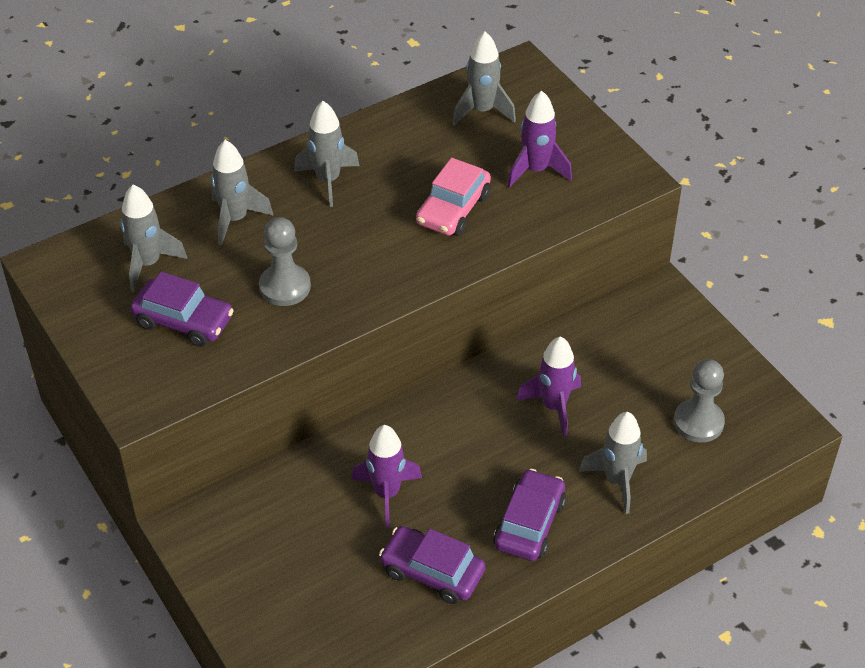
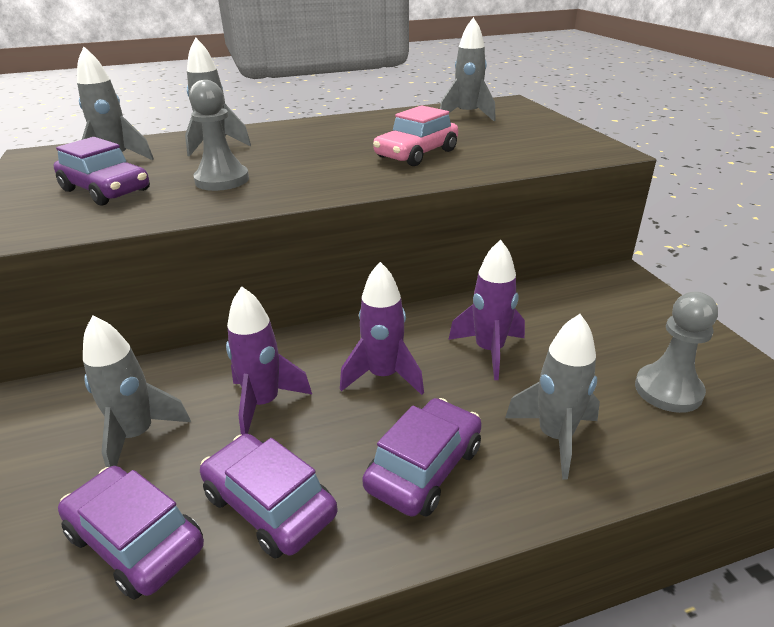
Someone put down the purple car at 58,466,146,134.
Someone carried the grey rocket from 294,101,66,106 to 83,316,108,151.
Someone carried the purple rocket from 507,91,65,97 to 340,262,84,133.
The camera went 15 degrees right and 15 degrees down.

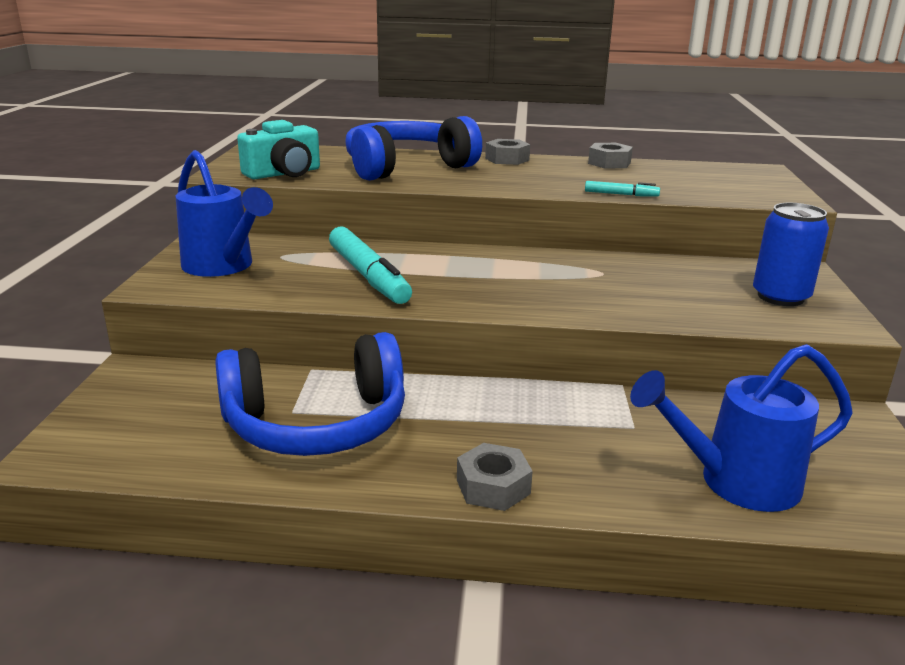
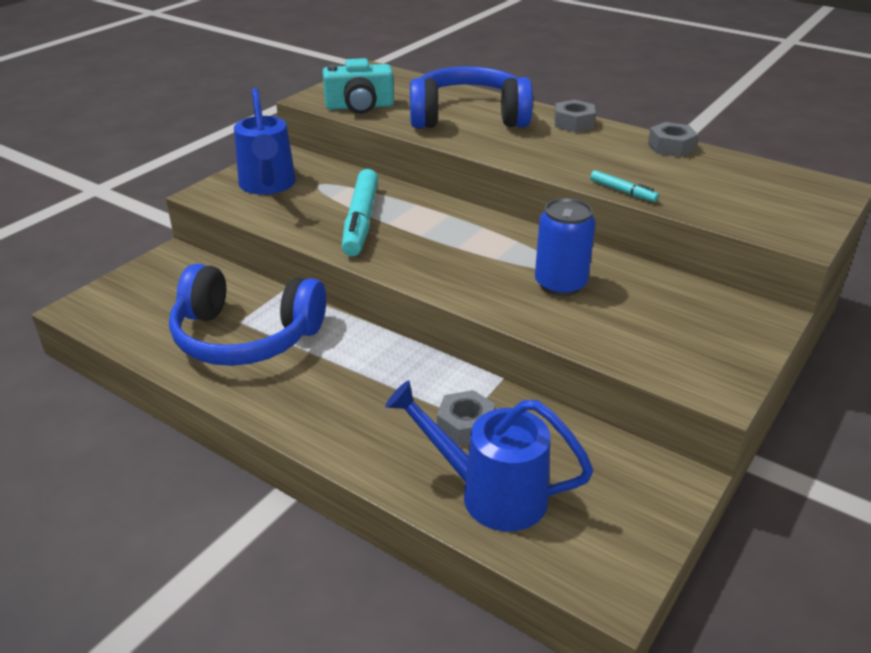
Someone carried the grey nut from 457,443,76,68 to 437,390,58,56.
Someone carried the blue can from 753,203,76,103 to 535,198,61,98.
The camera went 30 degrees right and 10 degrees up.

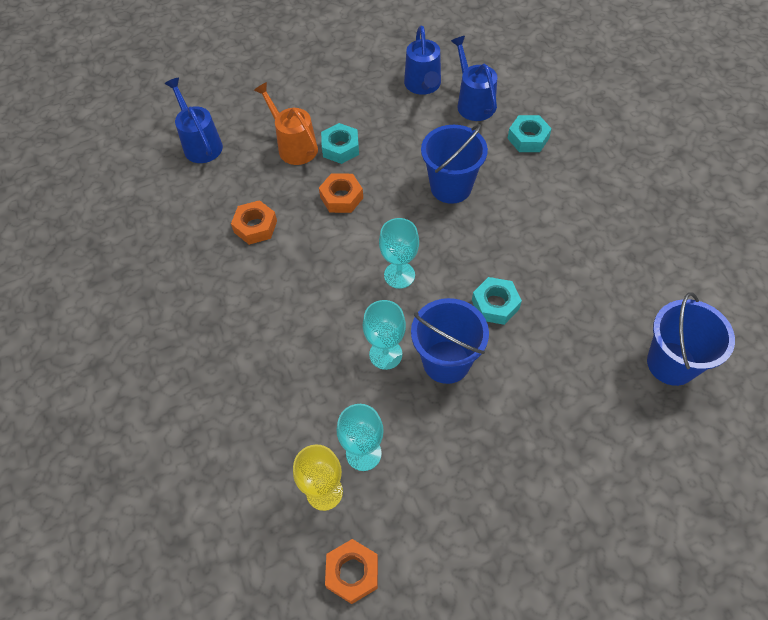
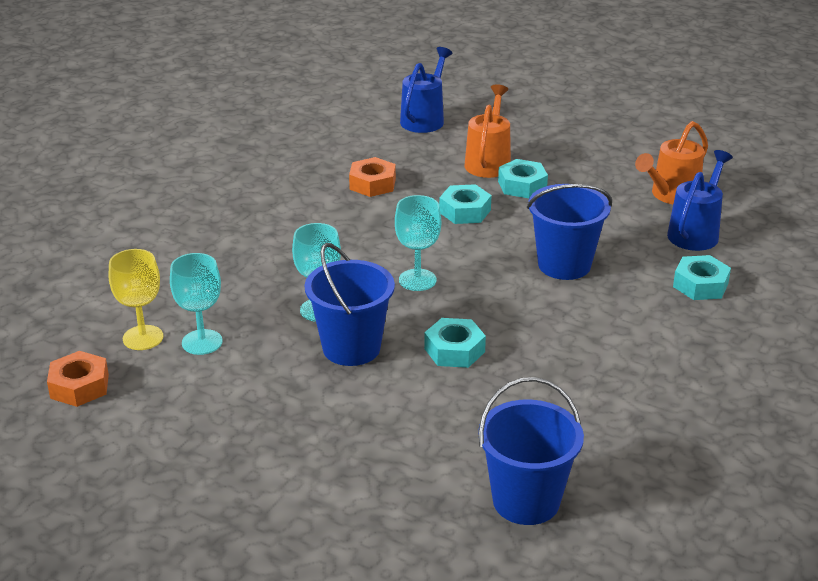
Someone repainted the orange nut at 319,173,44,40, which became the turquoise nut at 439,184,53,40.
Someone repainted the blue watering can at 404,25,37,70, which became the orange watering can at 635,121,73,83.
The camera went 50 degrees right and 25 degrees down.

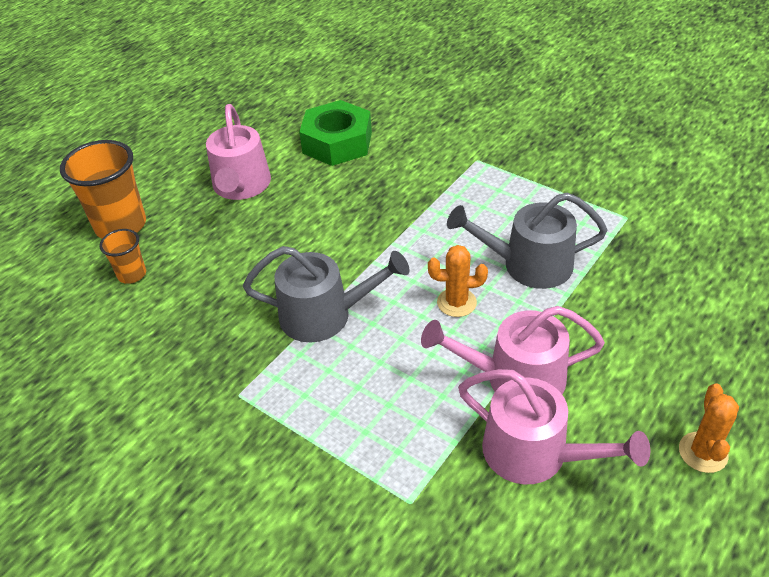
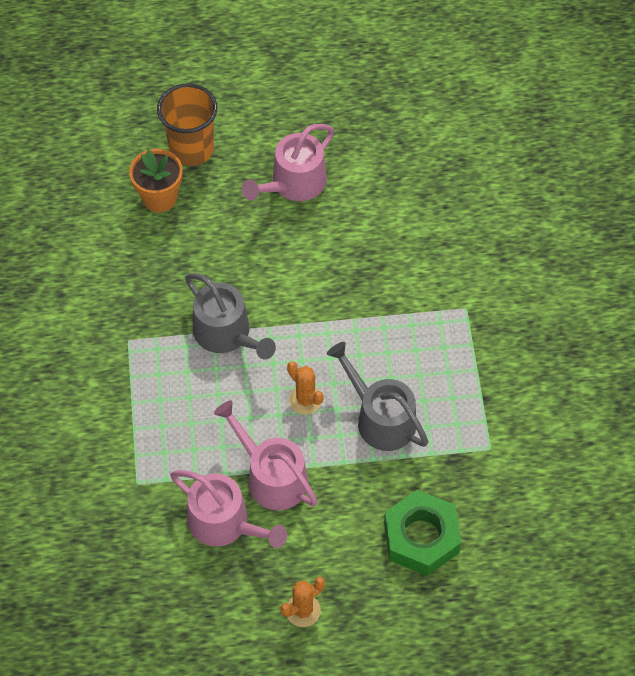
Someone carried the green nut from 299,100,73,66 to 384,490,77,86.
Someone swapped the orange cup at 99,229,47,55 for the orange flower pot at 129,149,54,63.
Someone rotated the pink watering can at 458,369,192,115 by 45 degrees counterclockwise.
The camera went 45 degrees right and 15 degrees up.

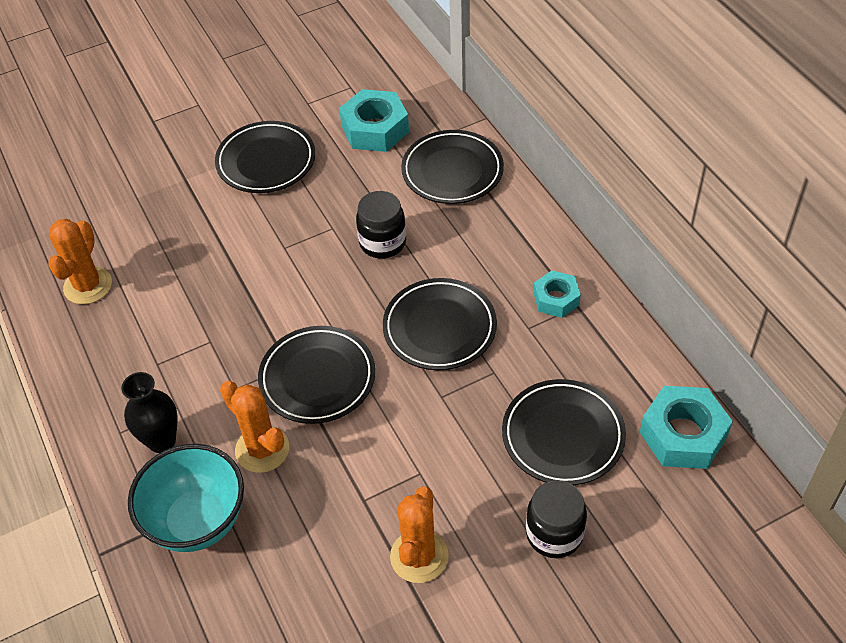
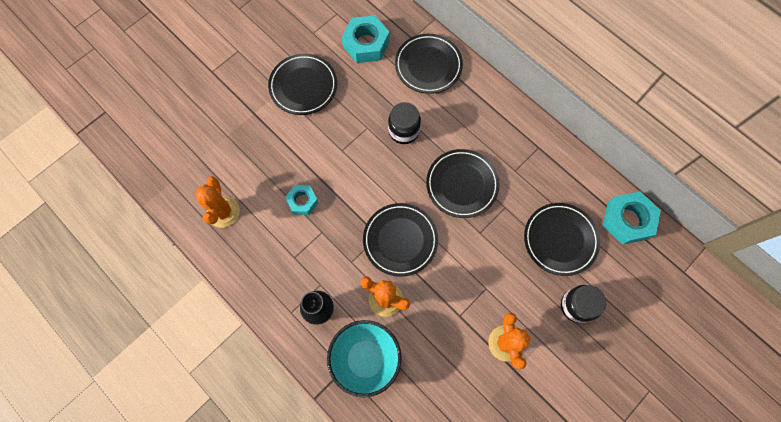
Someone carried the turquoise nut from 533,270,48,48 to 285,185,33,30.
The camera went 20 degrees left and 20 degrees up.

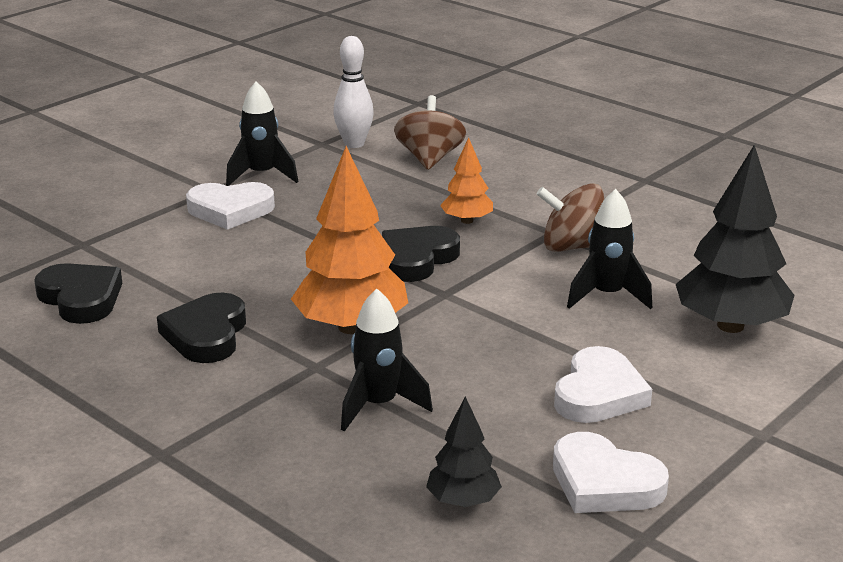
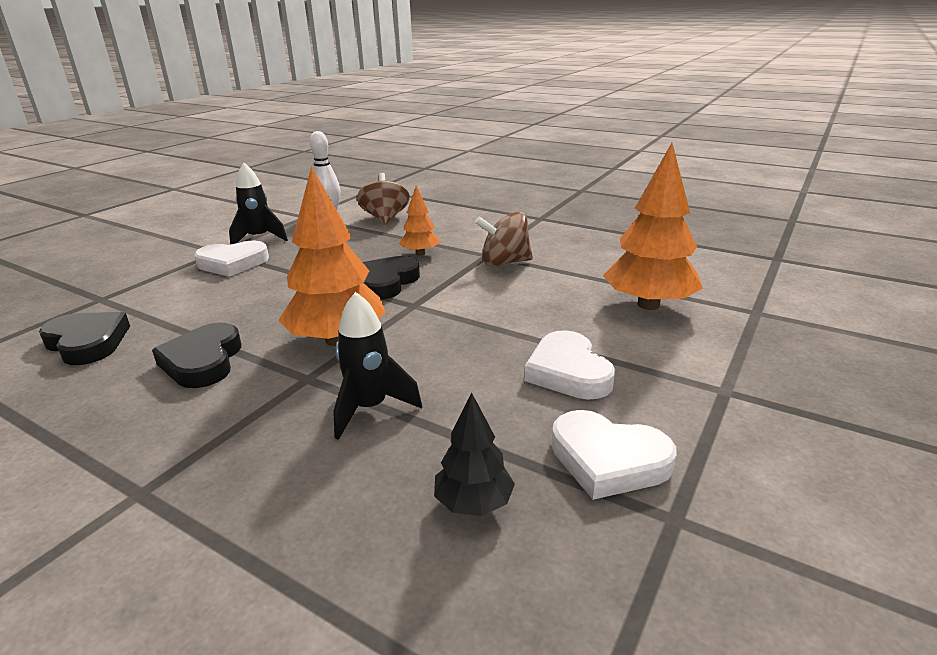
Someone took away the black rocket at 567,189,85,120.
Someone repainted the black tree at 676,145,119,188, which became the orange tree at 603,143,100,167.
Someone rotated the white heart at 554,346,98,77 by 150 degrees clockwise.
The camera went 10 degrees left and 0 degrees up.

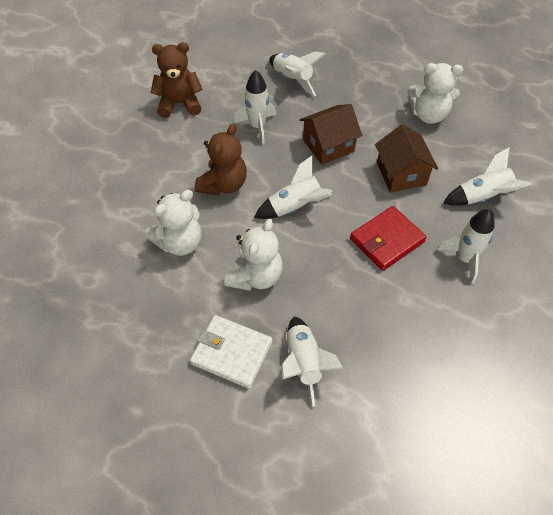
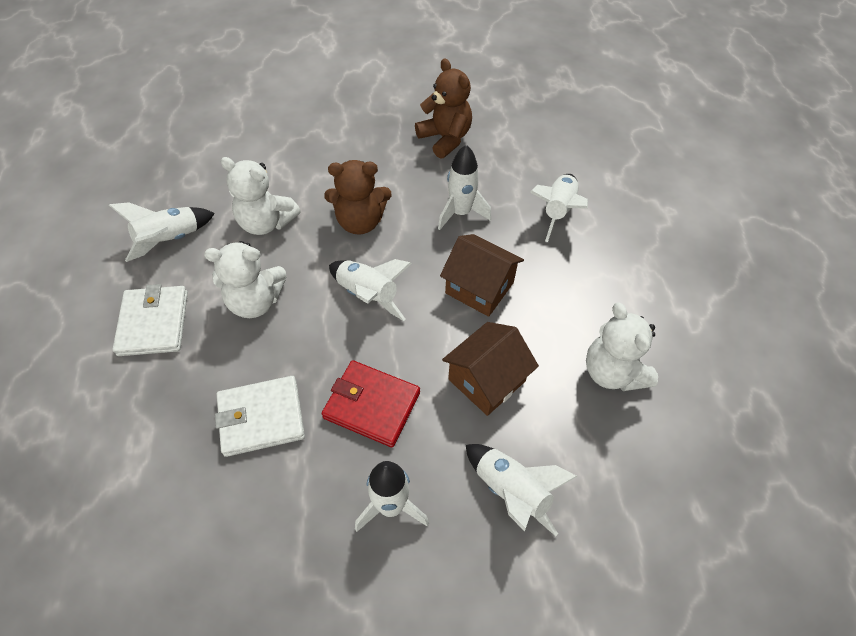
Someone put down the white wallet at 215,376,90,81.
Someone carried the white rocket from 281,316,62,91 to 109,202,106,60.
The camera went 60 degrees right and 0 degrees up.

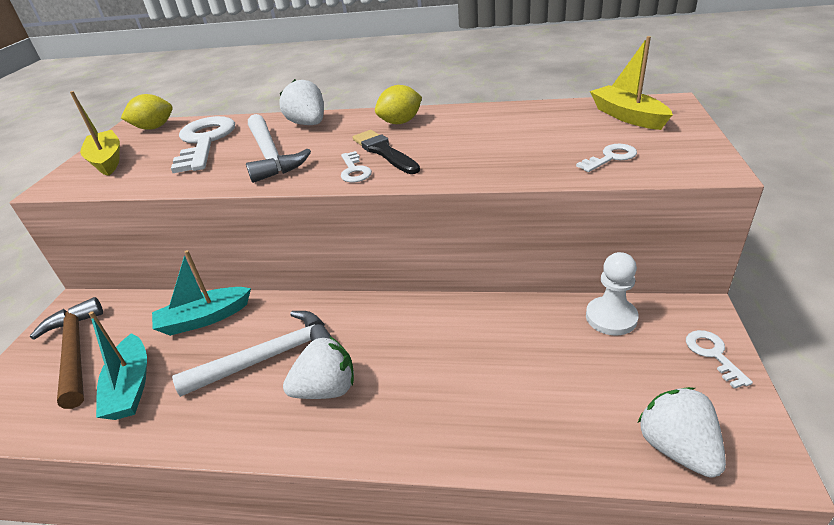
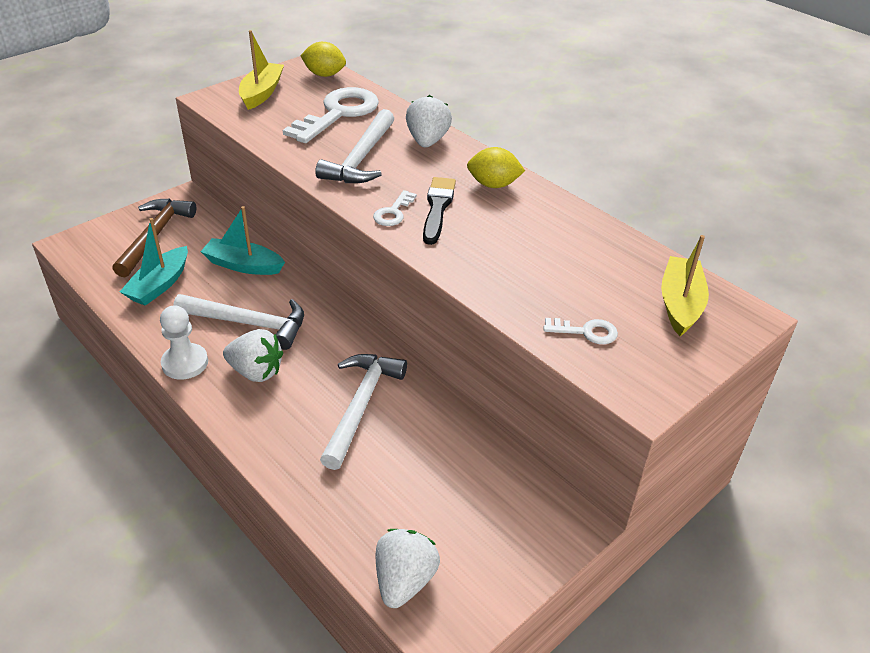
Someone took away the white key at 686,330,67,59.
Someone put down the white hammer at 320,354,87,116.
Someone carried the white pawn from 586,252,53,83 to 160,305,48,75.
The camera went 35 degrees right and 5 degrees up.

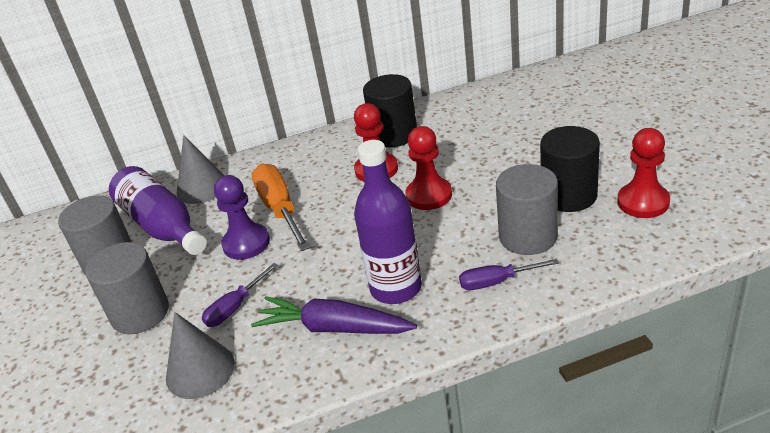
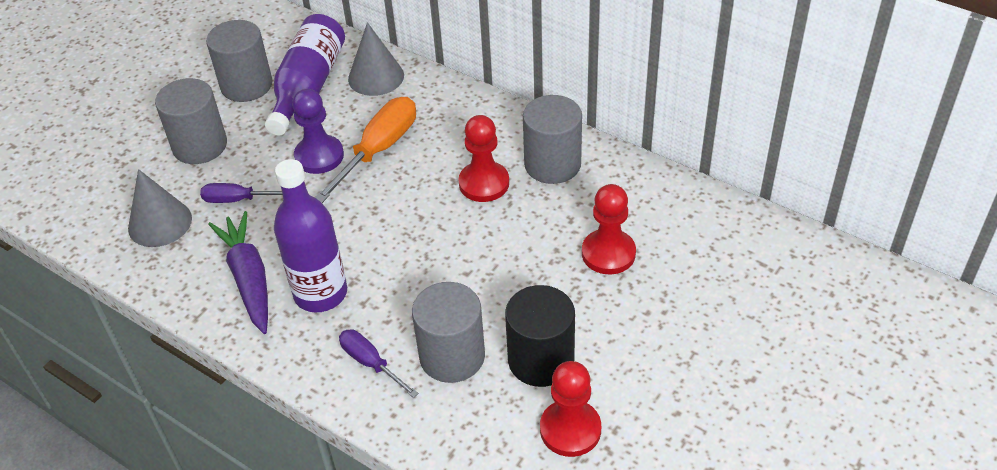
Someone carried the red pawn from 405,126,47,84 to 582,184,54,90.
Someone repainted the black cylinder at 363,74,54,73, which became the grey cylinder at 523,95,59,89.
The camera went 50 degrees right and 10 degrees up.

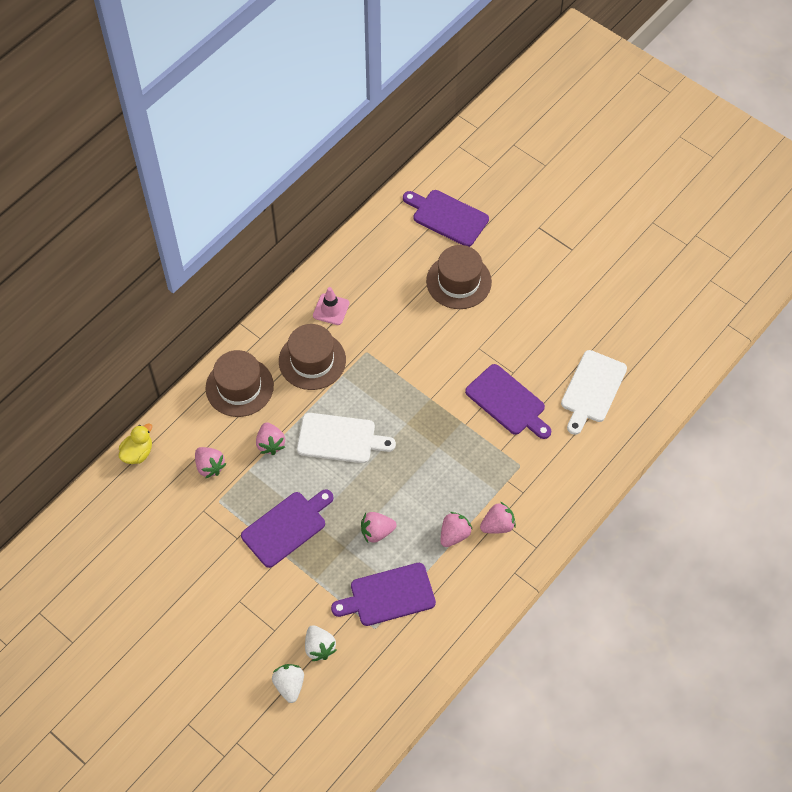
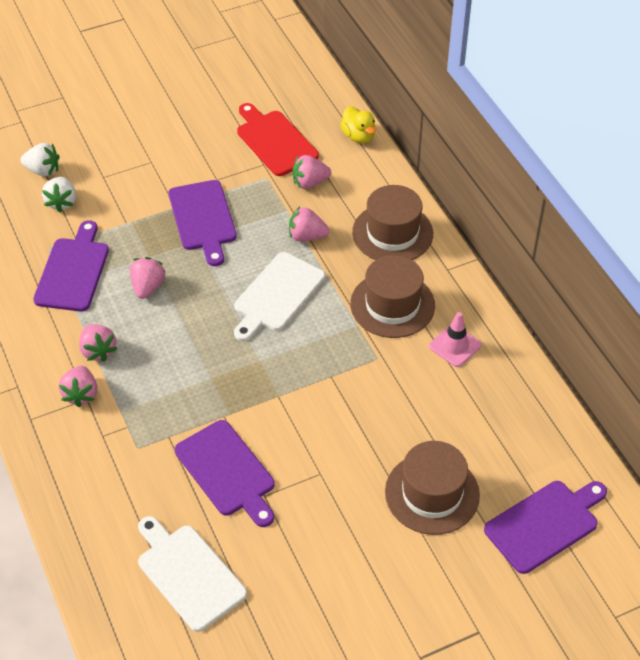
Someone put down the red cutting board at 237,103,82,73.
Someone rotated the white strawberry at 305,625,32,36 by 90 degrees counterclockwise.
Someone rotated the purple cutting board at 465,364,86,75 by 105 degrees counterclockwise.
The camera went 115 degrees right and 10 degrees down.

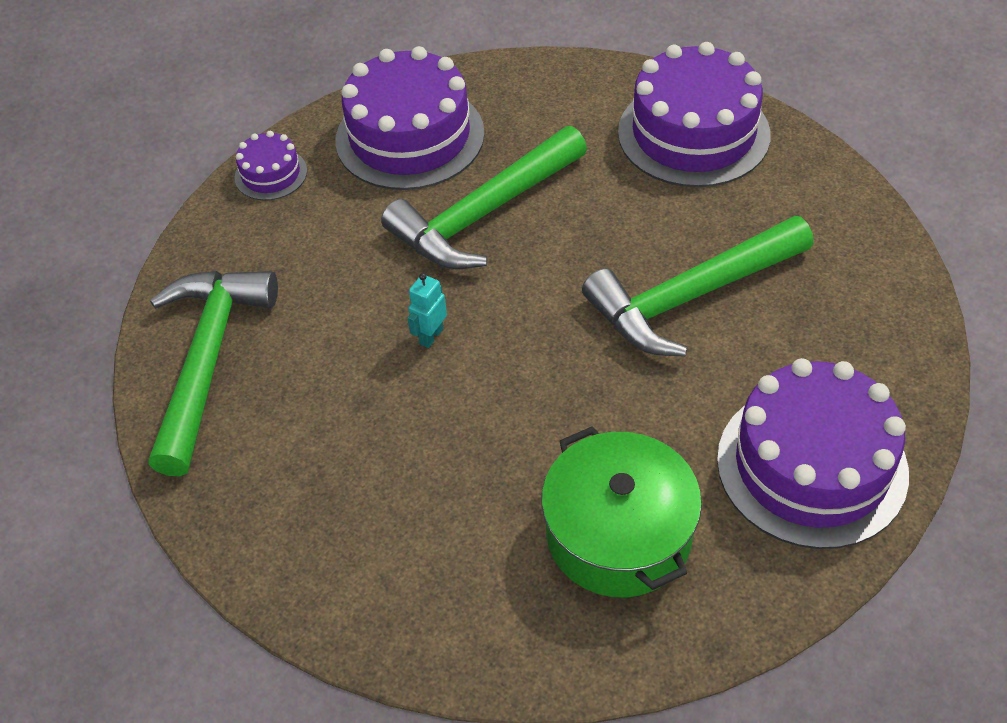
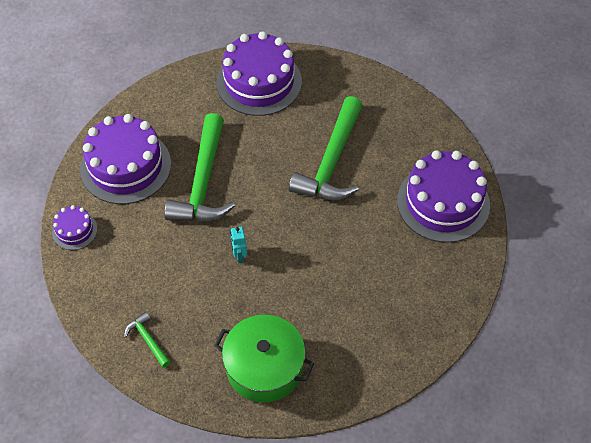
Someone carried the green pot from 541,426,161,171 to 214,315,100,88.
Someone scaled the green hammer at 149,271,129,206 by 0.44.
The camera went 45 degrees left and 5 degrees up.

